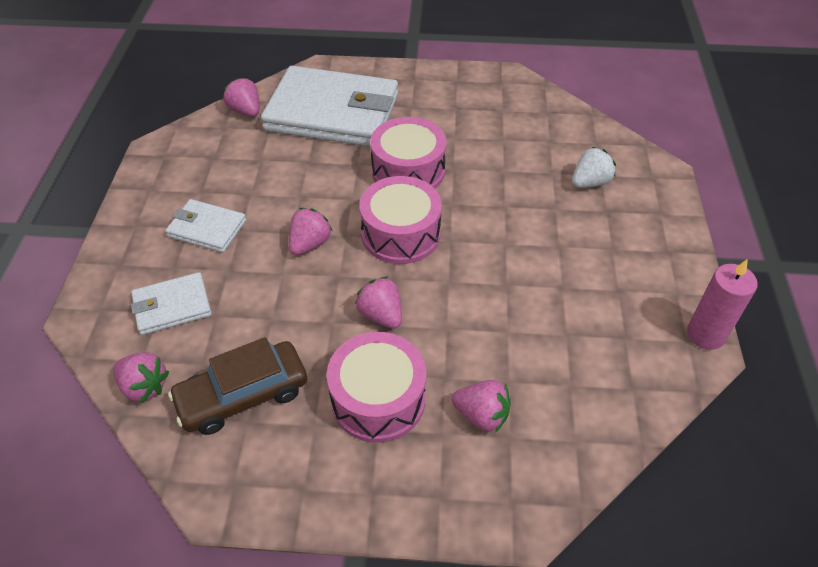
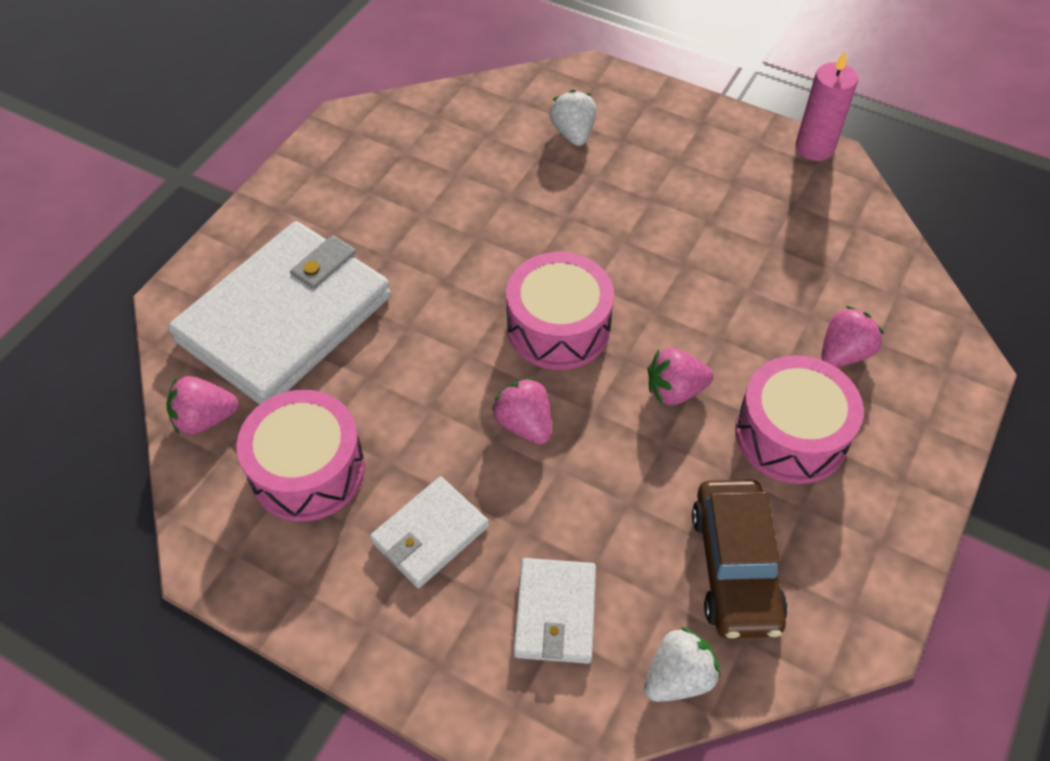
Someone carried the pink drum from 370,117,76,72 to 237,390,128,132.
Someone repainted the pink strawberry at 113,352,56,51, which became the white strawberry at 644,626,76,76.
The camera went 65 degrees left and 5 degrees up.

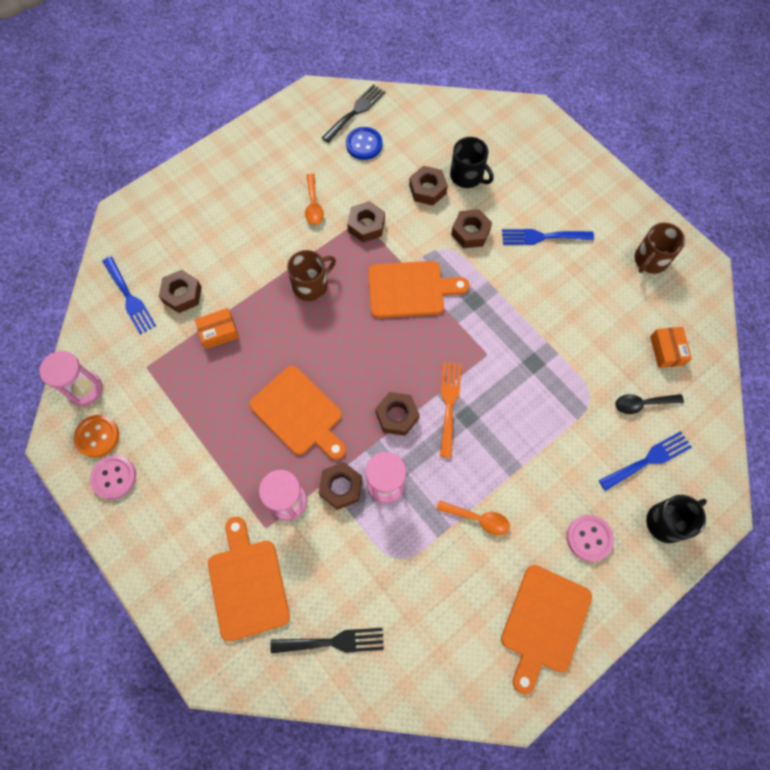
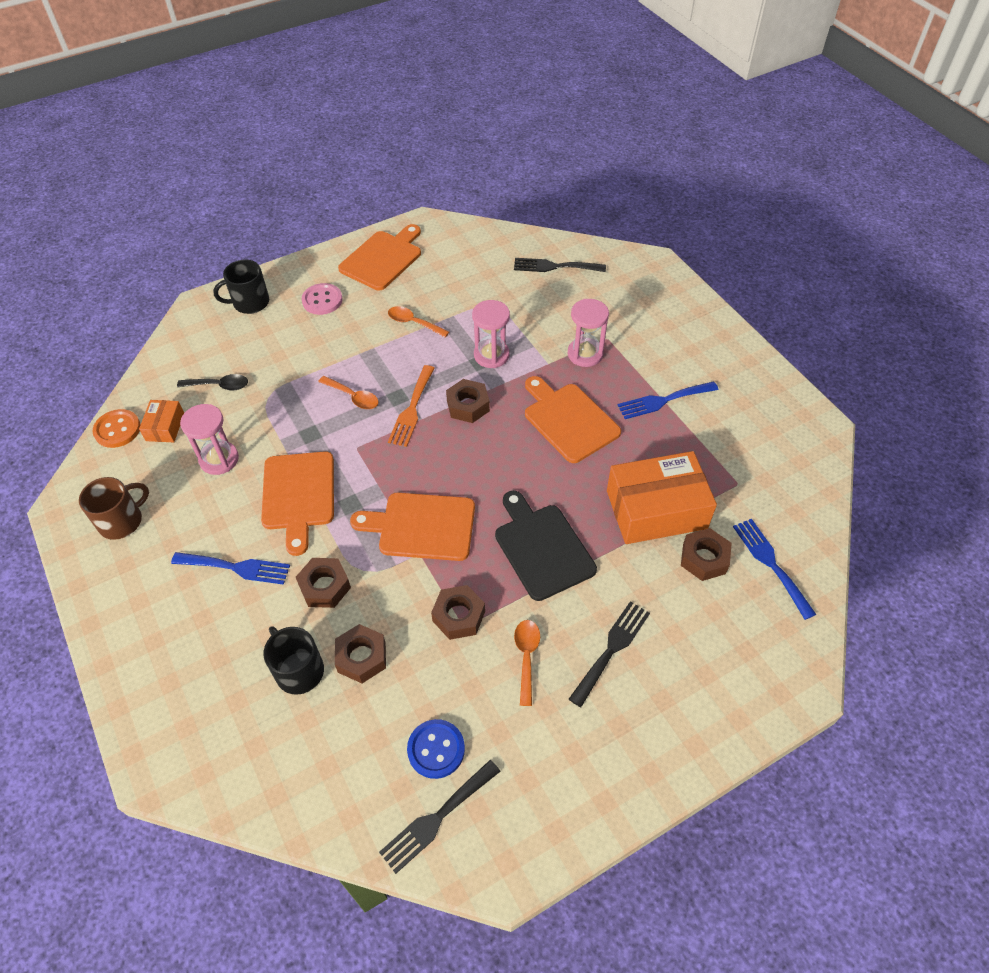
Someone took away the pink button at 90,455,46,45.
Someone took away the brown nut at 318,462,44,48.
Someone put down the orange spoon at 318,376,60,33.
Someone put down the black fork at 569,601,81,106.
Someone carried the pink hourglass from 40,351,62,55 to 180,404,59,71.
Someone carried the orange button from 73,415,46,43 to 92,409,49,39.
Someone carried the orange cutting board from 208,517,82,124 to 261,451,73,105.
Someone carried the blue fork from 599,431,93,60 to 618,381,100,38.
Someone swapped the brown mug at 287,250,49,51 for the black cutting board at 495,491,102,110.
Someone scaled the orange box at 194,308,45,41 by 2.10.
The camera went 170 degrees left and 15 degrees down.

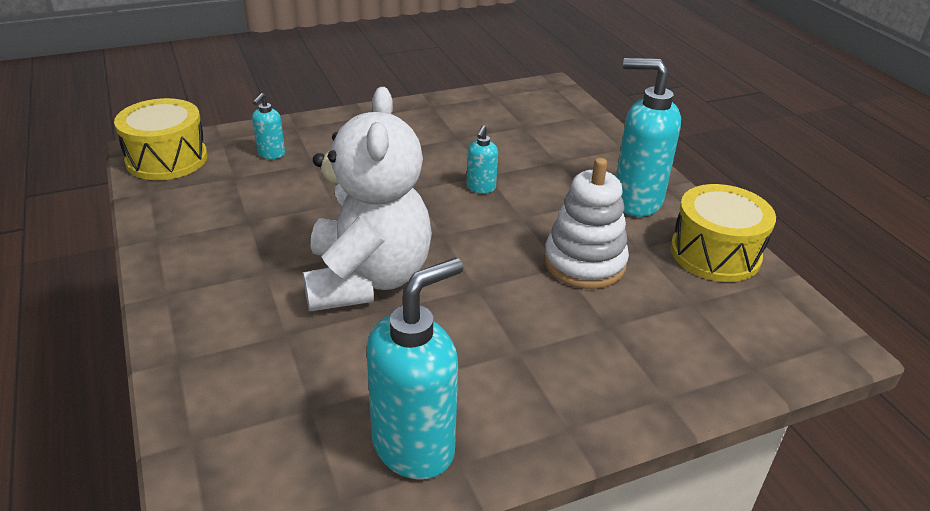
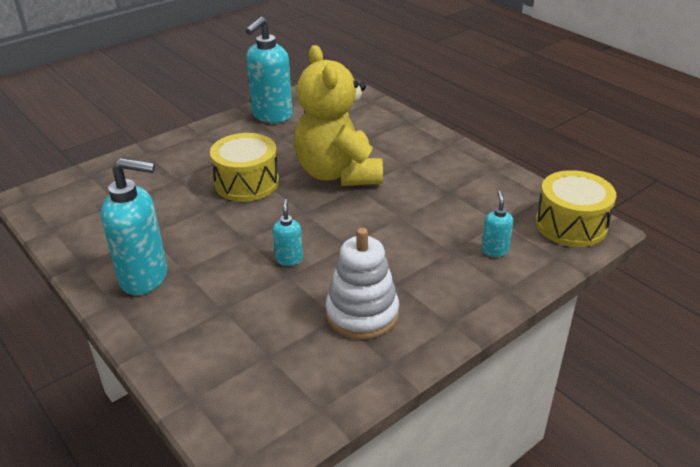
Someone carried the white stacking toy from 544,158,85,131 to 326,228,73,112.
Someone carried the yellow drum from 670,184,106,98 to 210,133,69,69.
Someone repainted the white teddy bear at 303,87,129,224, which became the yellow teddy bear at 294,45,89,141.
The camera went 165 degrees right and 0 degrees up.

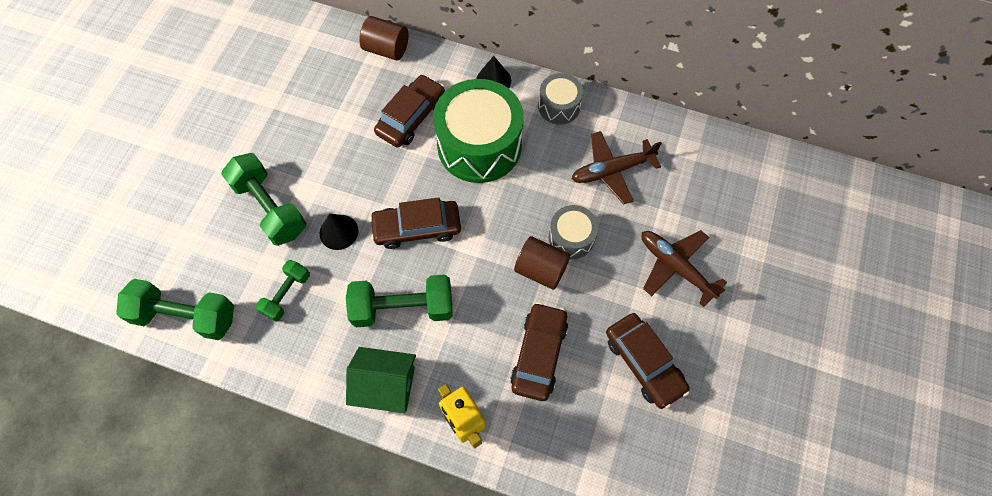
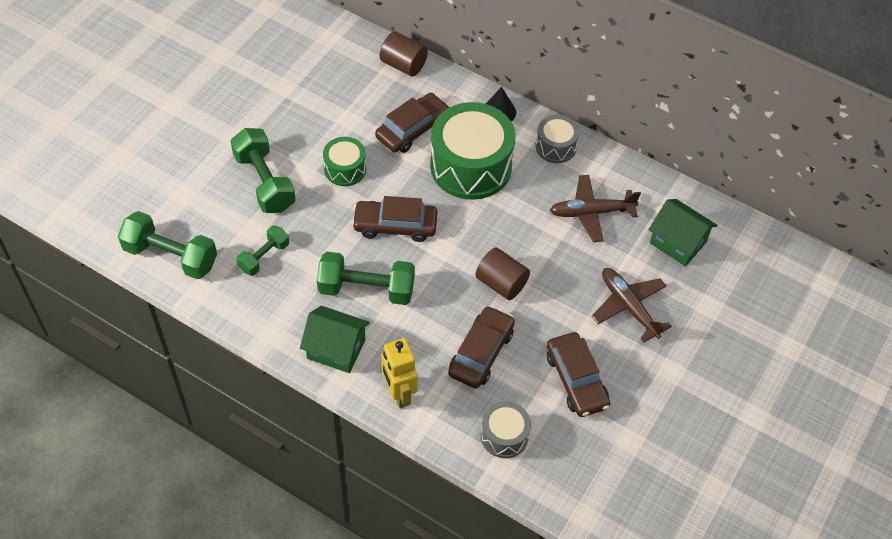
Someone took away the black cone at 320,214,38,36.
Someone put down the green drum at 323,137,43,49.
Someone put down the green house at 649,199,68,67.
Someone carried the grey drum from 549,205,49,54 to 481,401,50,57.
The camera went 10 degrees right and 10 degrees down.

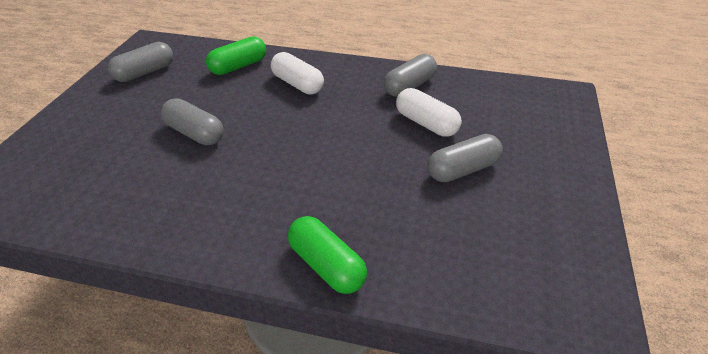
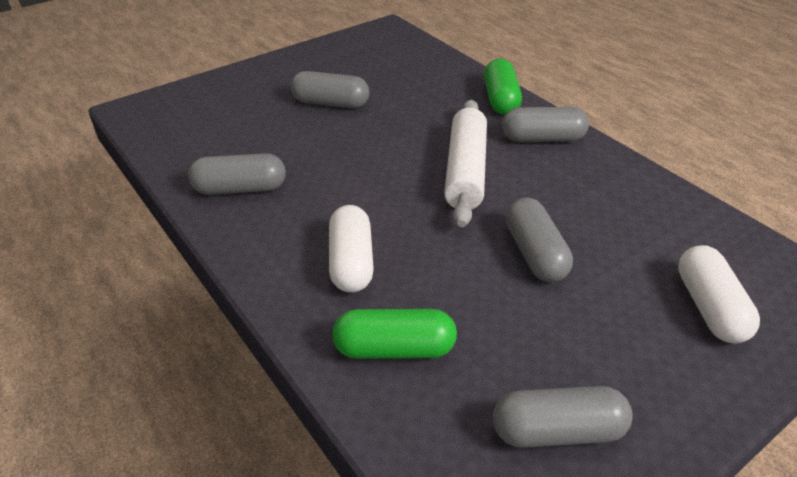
Someone put down the white rolling pin at 444,100,43,127.
Someone put down the grey capsule at 502,107,87,35.
Someone carried the white capsule from 396,88,66,49 to 678,245,82,98.
The camera went 140 degrees left and 0 degrees up.

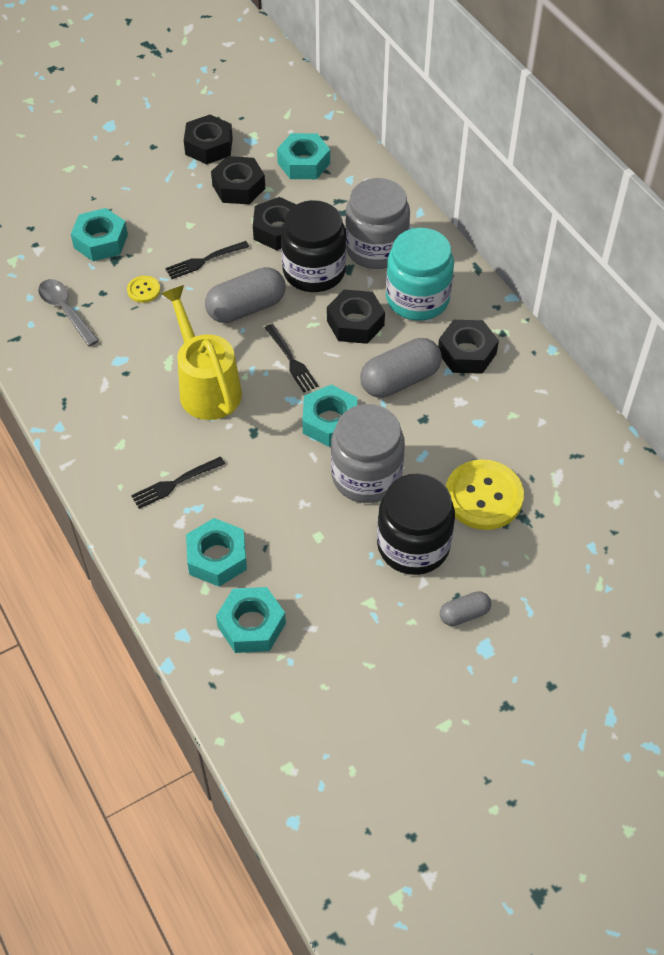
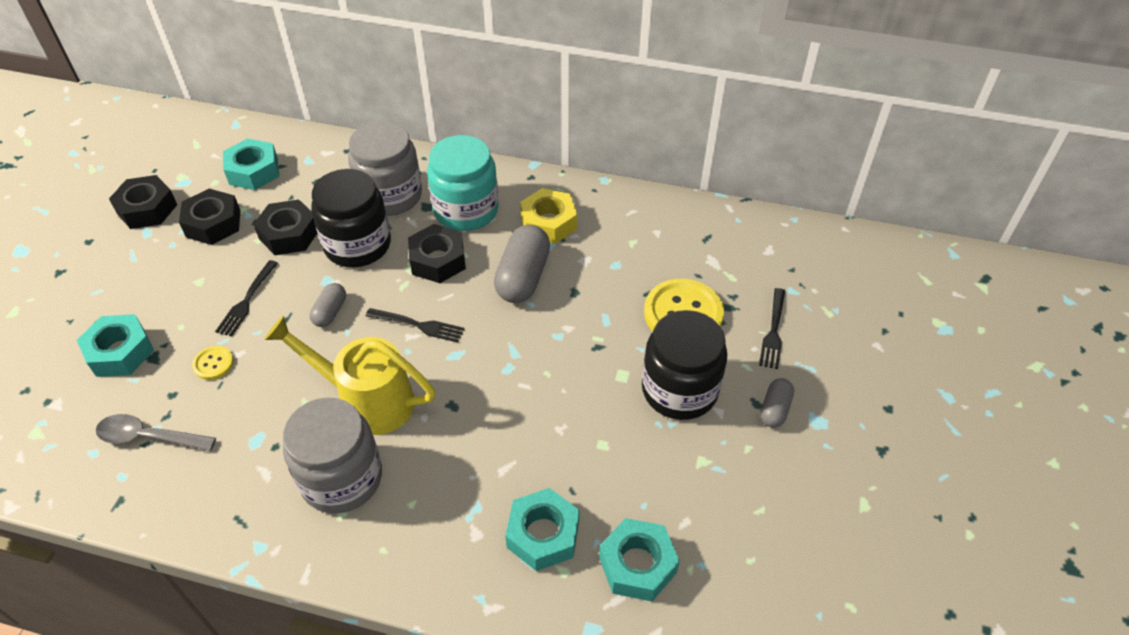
Someone took away the turquoise nut at 302,385,55,62.
Someone carried the black fork from 131,457,94,52 to 759,288,26,81.
Someone carried the grey jar from 331,404,74,99 to 283,397,99,117.
Someone repainted the black nut at 438,320,61,54, which became the yellow nut at 520,188,57,56.
Someone scaled the grey capsule at 205,267,80,56 by 0.54.
The camera went 45 degrees left and 5 degrees down.

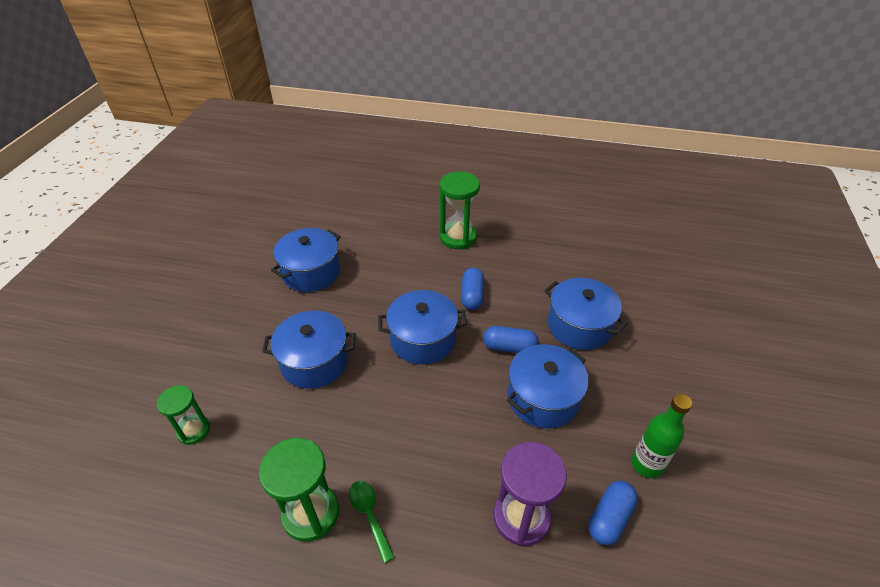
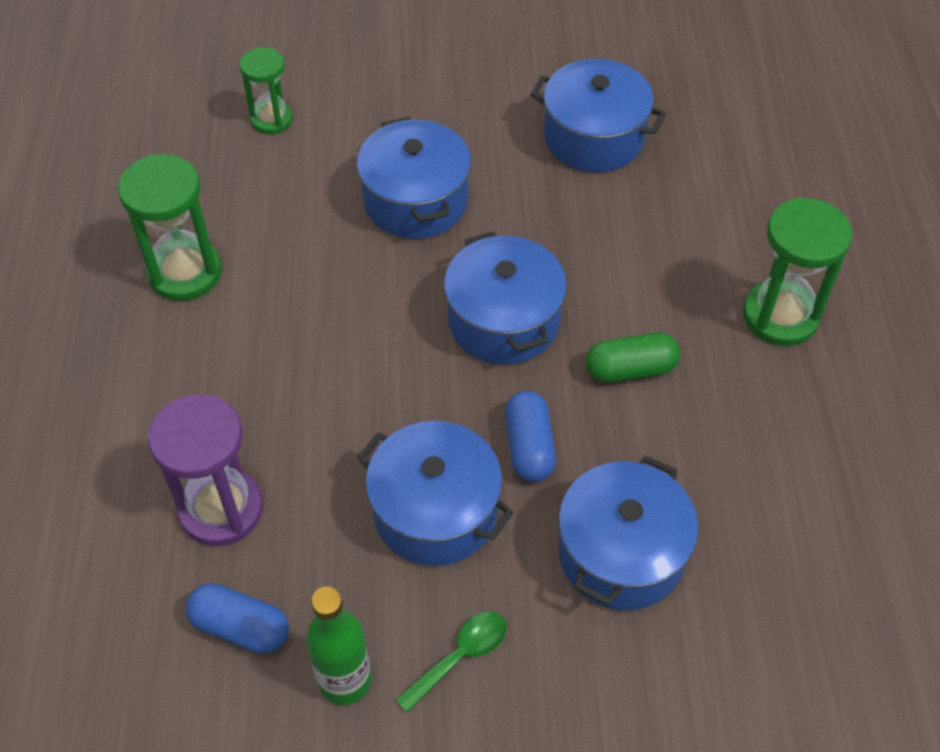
Someone carried the green spoon from 349,481,46,82 to 395,611,112,102.
Someone repainted the blue capsule at 461,268,23,42, which became the green capsule at 586,333,94,50.
The camera went 75 degrees right and 10 degrees up.

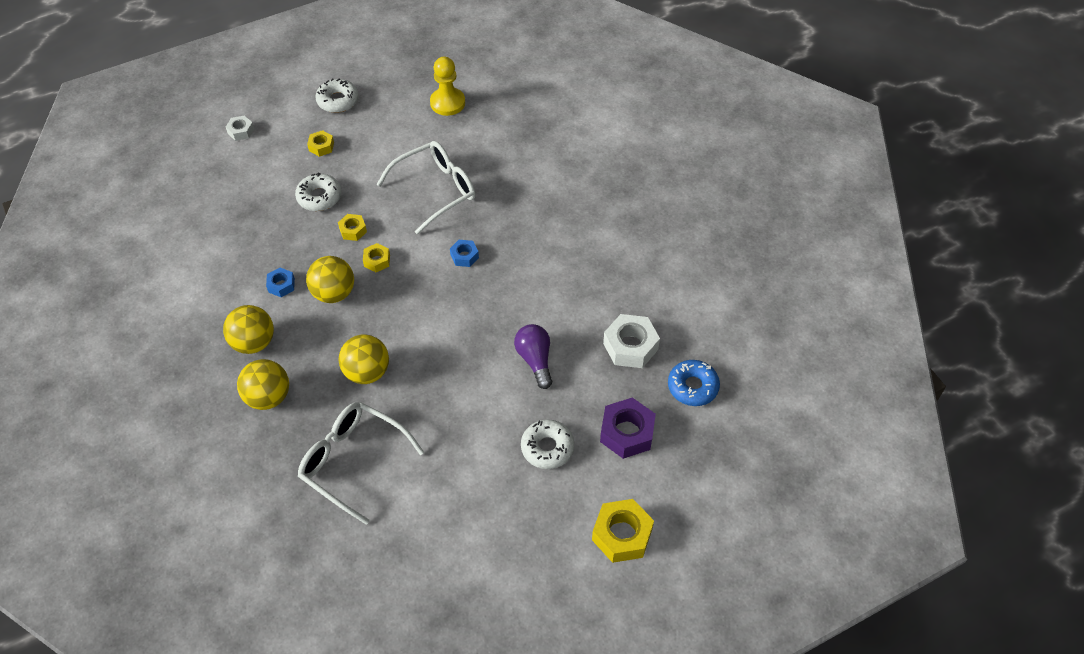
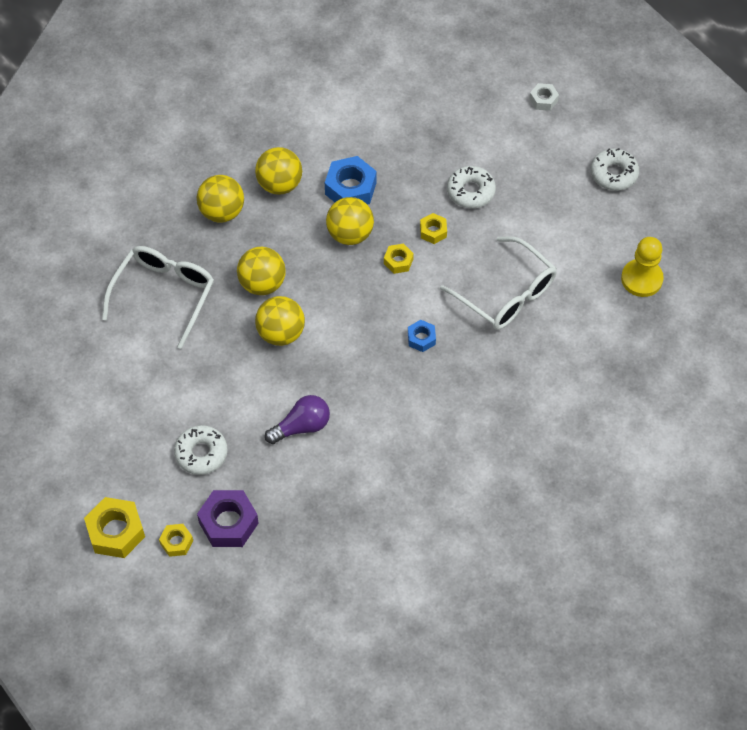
Someone took away the white nut at 603,314,57,54.
Someone took away the blue donut at 668,360,52,46.
Someone put down the yellow ball at 255,296,50,50.
Someone carried the yellow nut from 307,130,27,27 to 159,524,34,33.
Someone scaled the blue nut at 266,268,29,29 by 1.81.
The camera went 80 degrees right and 5 degrees up.

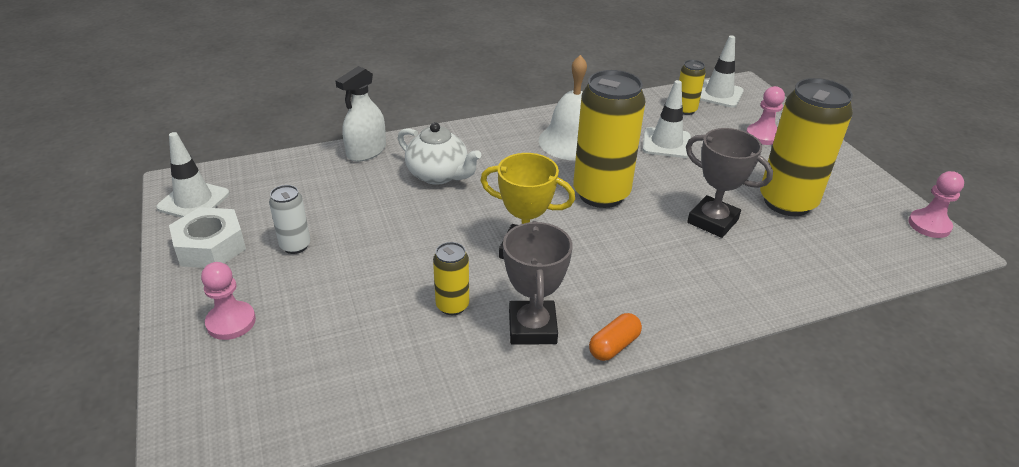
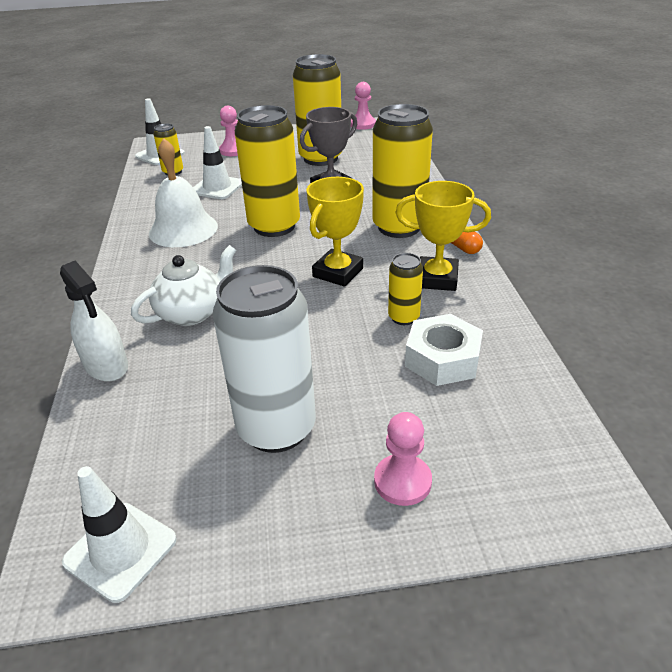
Someone put down the yellow can at 372,104,61,134.
Someone carried the white nut from 169,207,77,61 to 405,314,78,72.
Someone repainted the grey trophy at 503,221,70,124, which became the yellow trophy at 395,181,96,110.
Someone scaled the white can at 269,185,41,69 by 2.08.
The camera went 75 degrees left and 0 degrees up.

